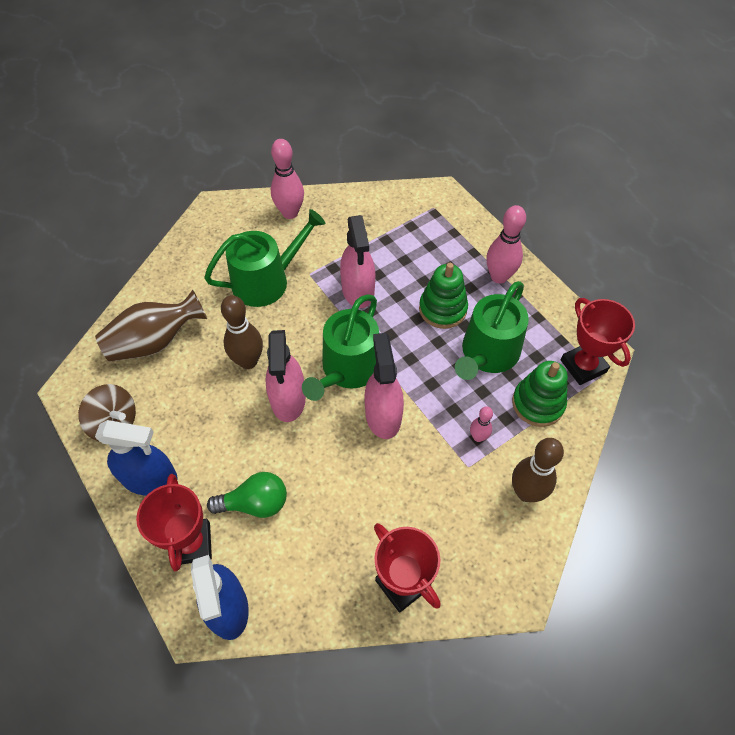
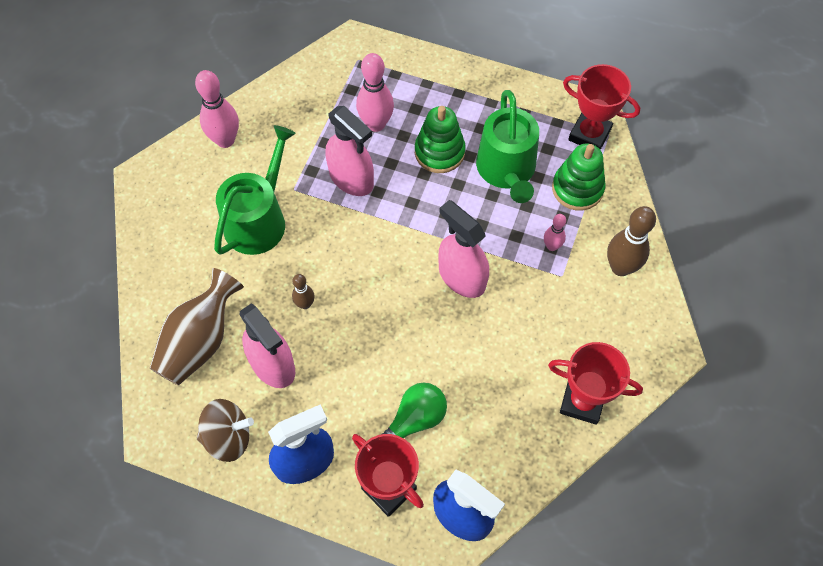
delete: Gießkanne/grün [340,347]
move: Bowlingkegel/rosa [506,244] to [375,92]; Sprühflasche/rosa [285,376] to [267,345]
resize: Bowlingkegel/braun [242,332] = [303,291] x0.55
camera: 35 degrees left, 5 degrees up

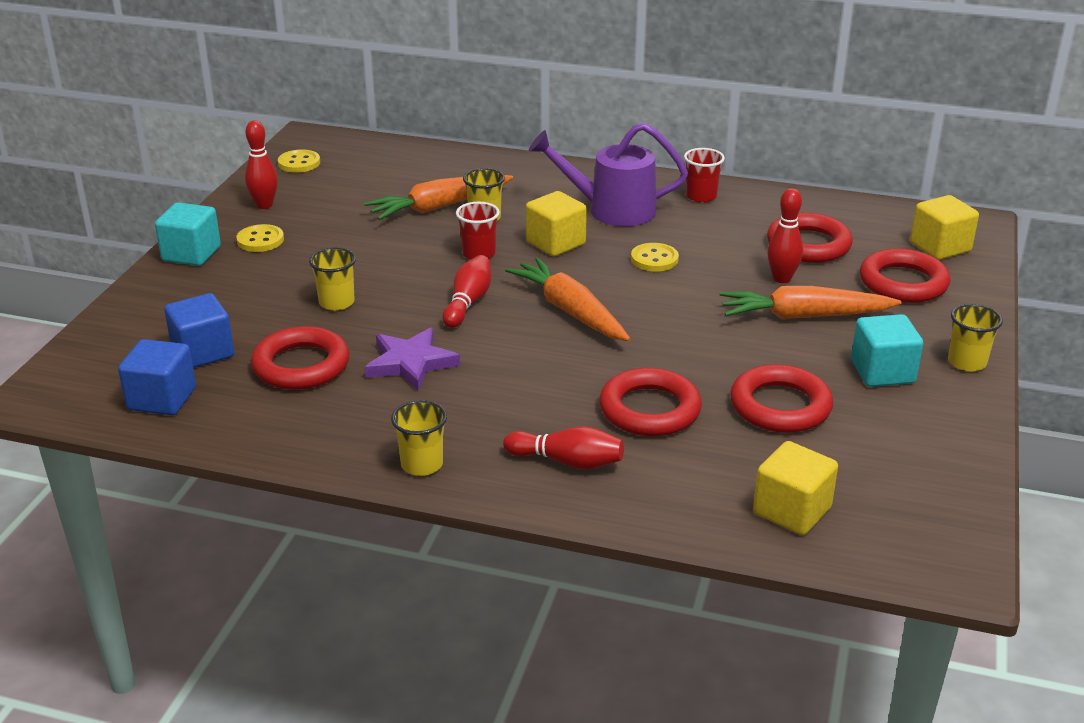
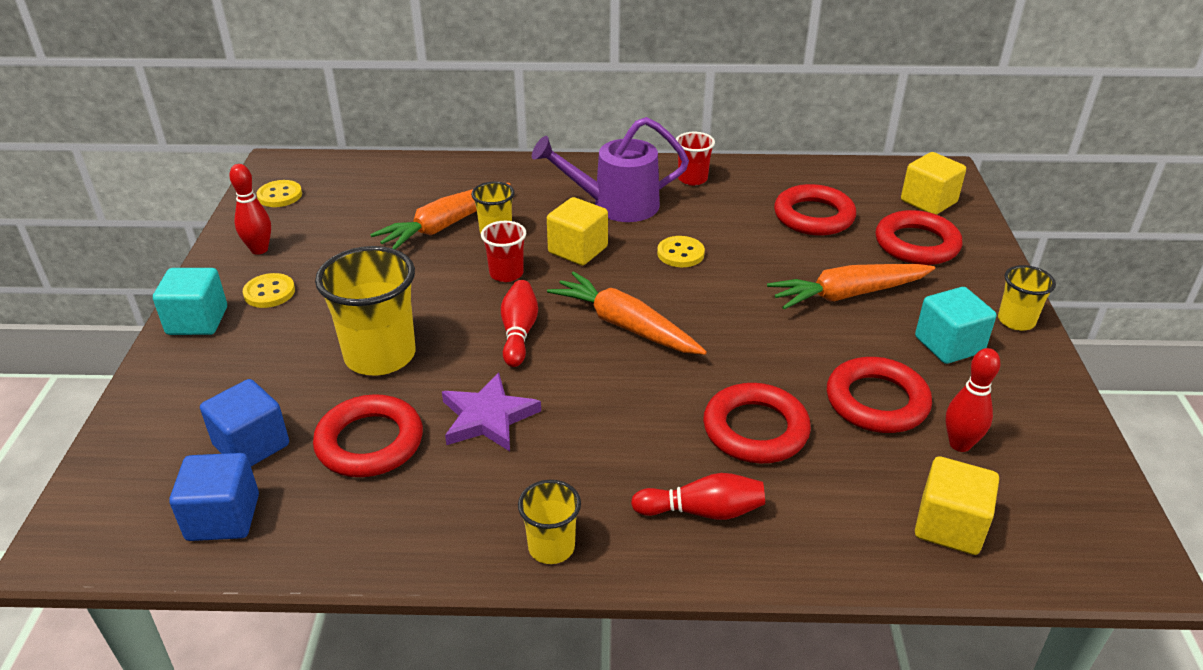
move: Bowlingkegel/rot [785,235] to [973,400]
resize: Becher/gelb [332,279] = [365,311] x1.87
camera: 15 degrees left, 5 degrees up

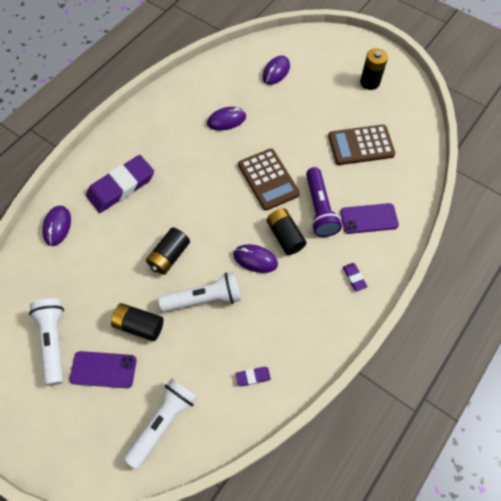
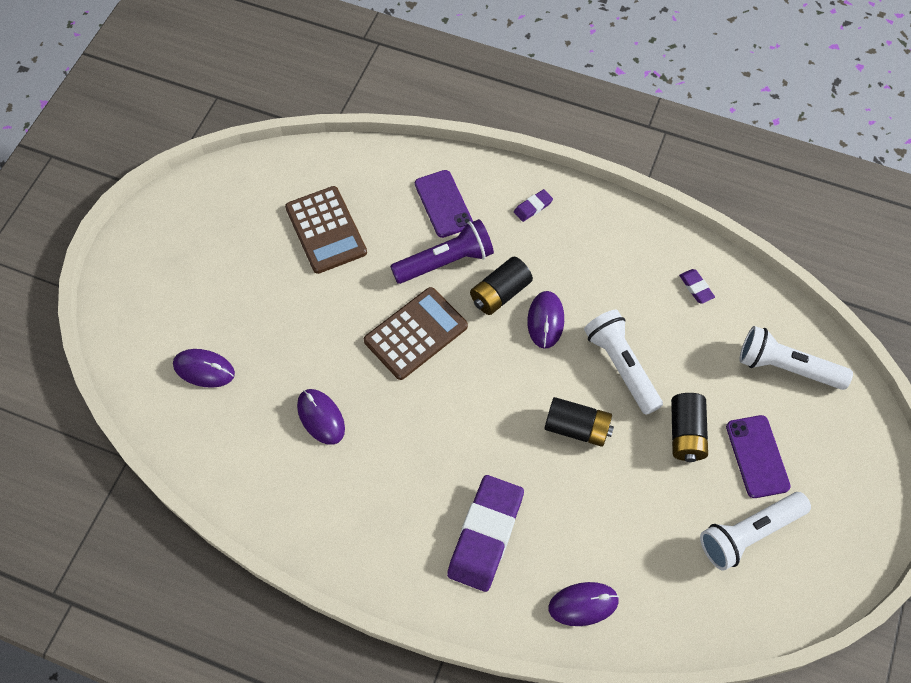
delete: Batterie/schwarz [374,69]
rotate: Radiergummi/lila [120,184] = [485,533] 75 degrees clockwise
camera: 105 degrees left, 0 degrees up

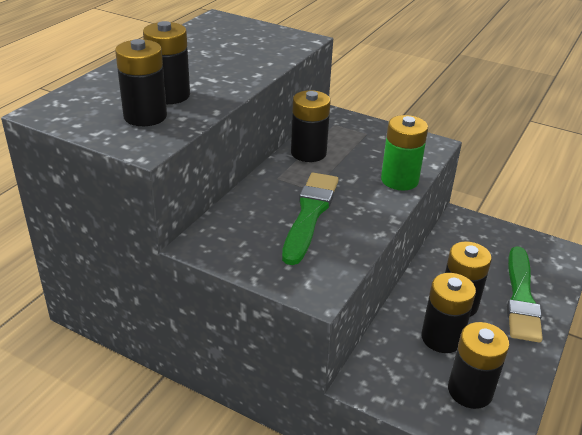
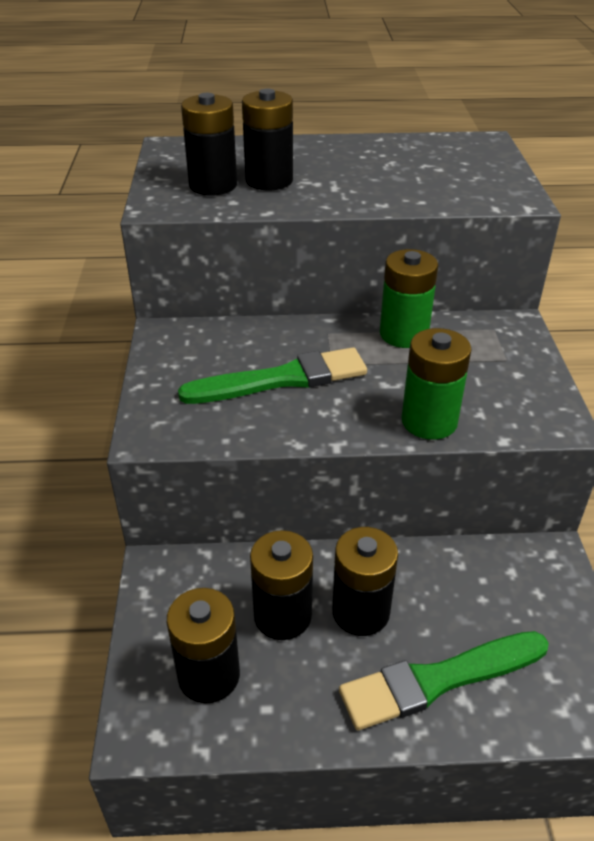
recolor: Batterie/schwarz [311,126] to Batterie/grün [409,298]
camera: 60 degrees right, 5 degrees up

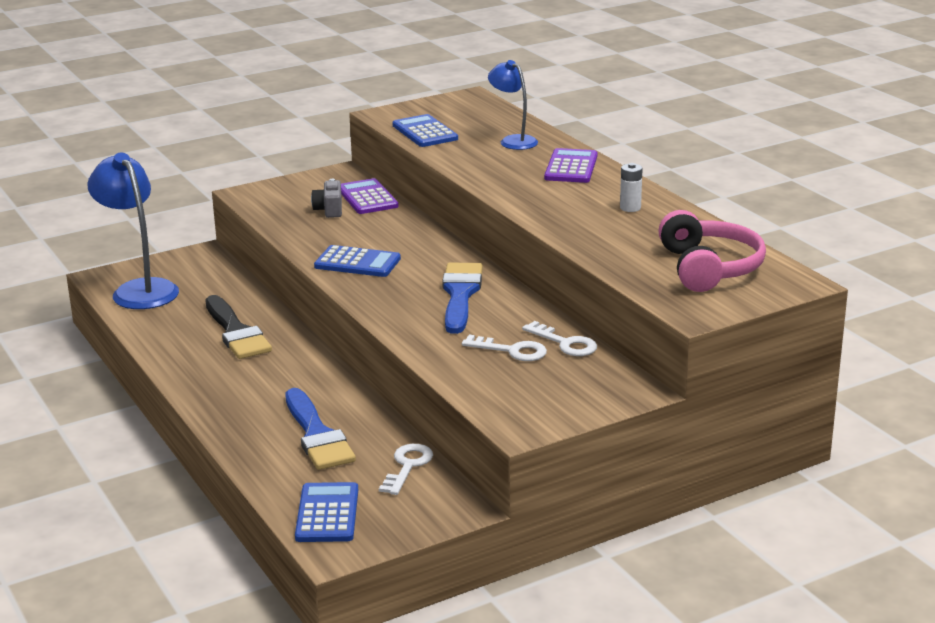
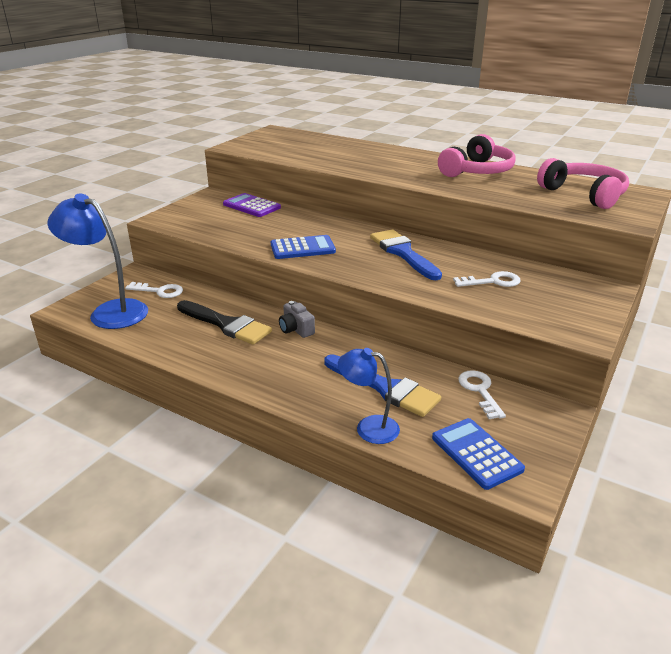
delete: Taschenrechner/blau [425,130]; Taschenrechner/lila [570,165]
move: Lampe/blau [513,105] to [369,396]; Kamera/grau [326,198] to [297,319]; Schlüssel/weiß [559,338] to [154,290]
replace: Batterie/weiß [631,187] to Kopfhörer/rosa [477,155]
camera: 30 degrees left, 5 degrees up

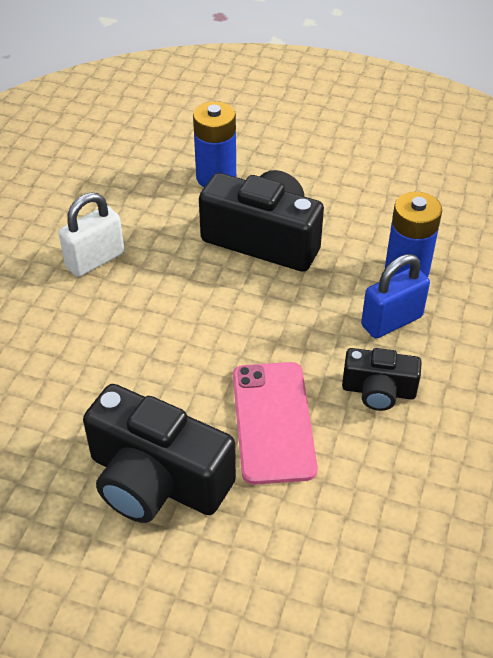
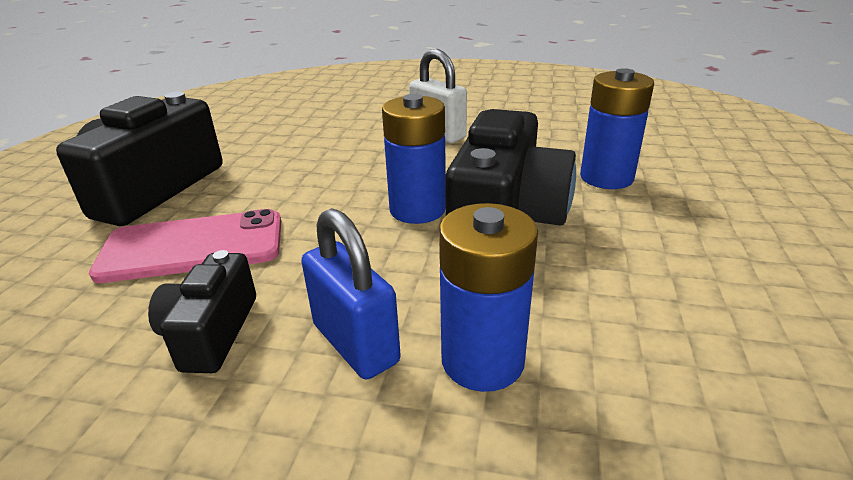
insert: Batterie/blau [414,159]
camera: 85 degrees right, 15 degrees down

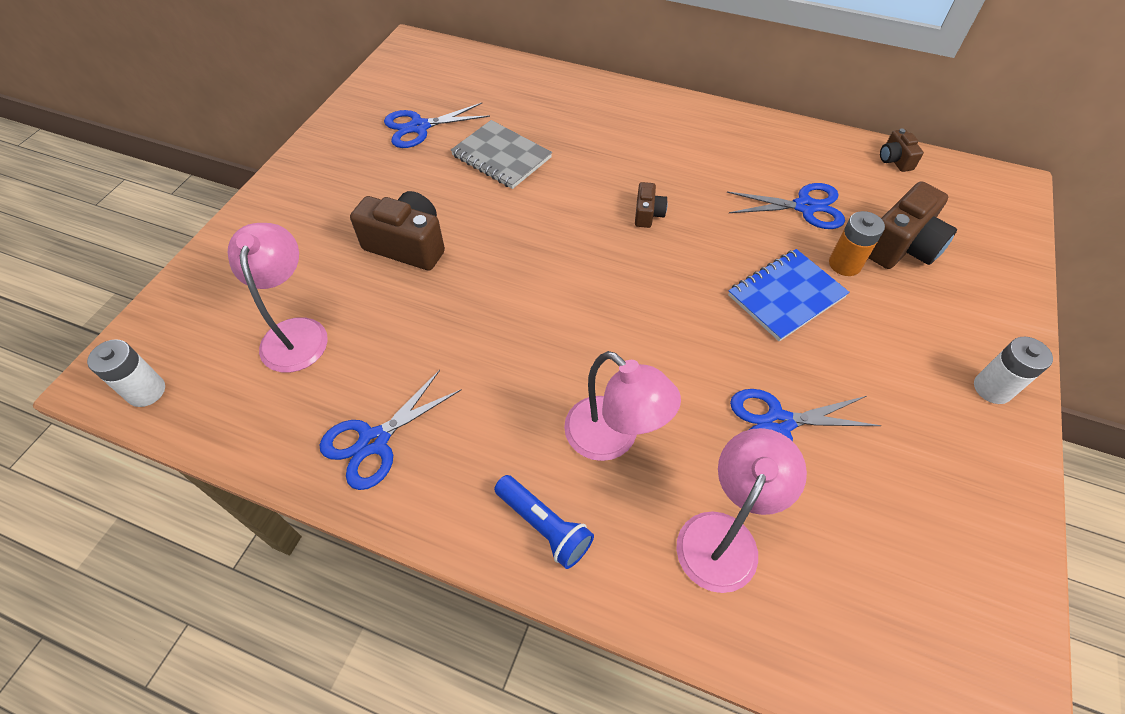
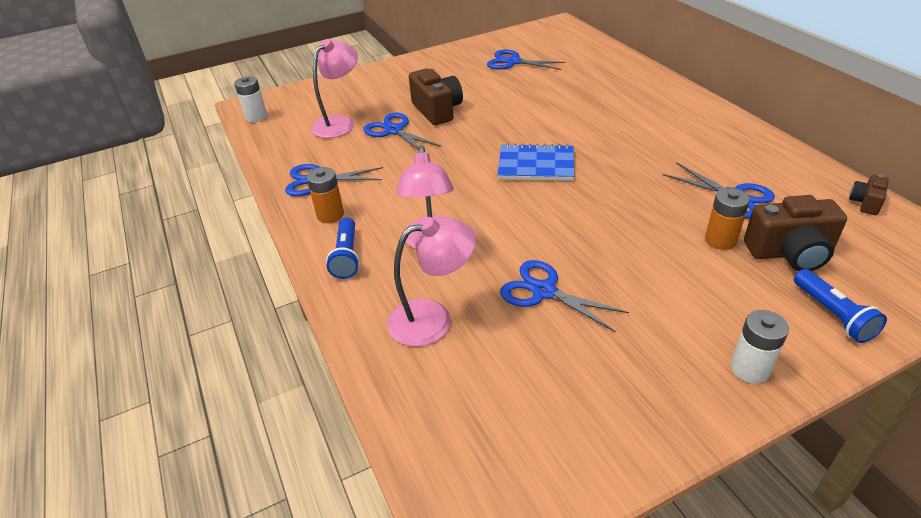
delete: Notizbuch/grau [501,154]; Kamera/braun [651,205]
insert: Schere/blau [402,131]; Batterie/orange [325,195]; Taschenlampe/blau [840,306]
move: Notizbuch/blau [789,295] to [535,162]
camera: 45 degrees right, 15 degrees down

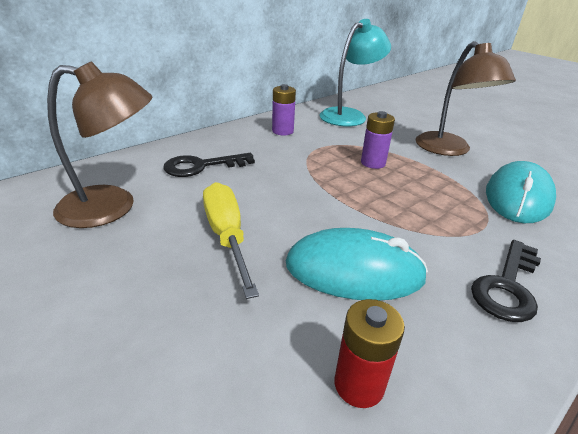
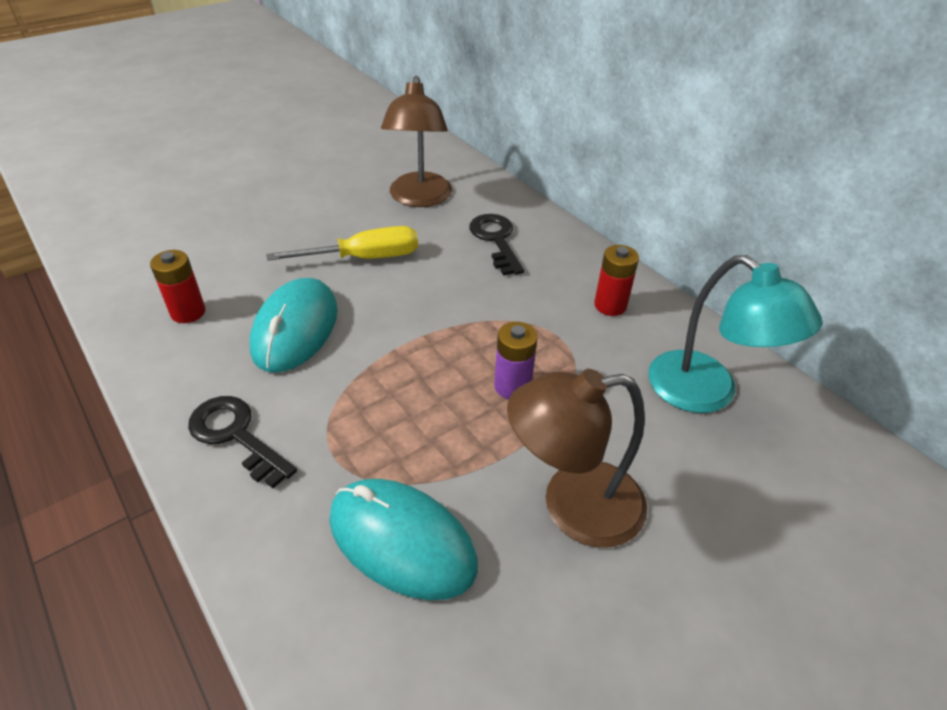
recolor: Batterie/lila [284,110] to Batterie/rot [616,280]
camera: 95 degrees right, 10 degrees up

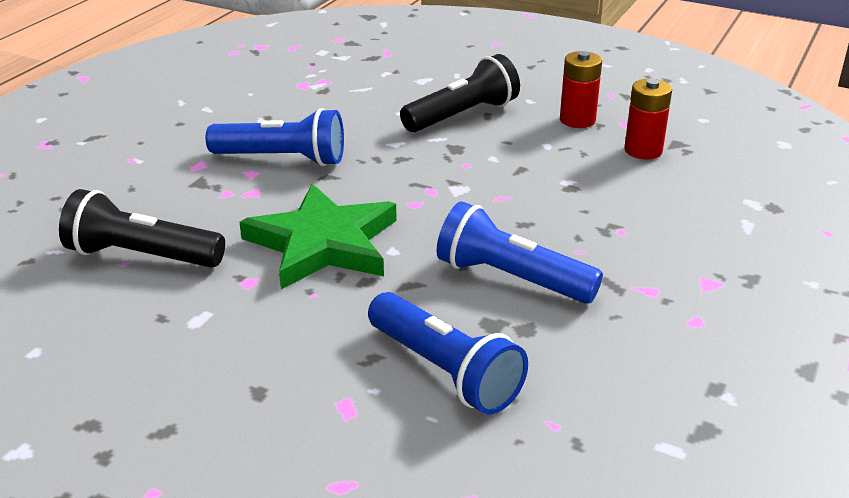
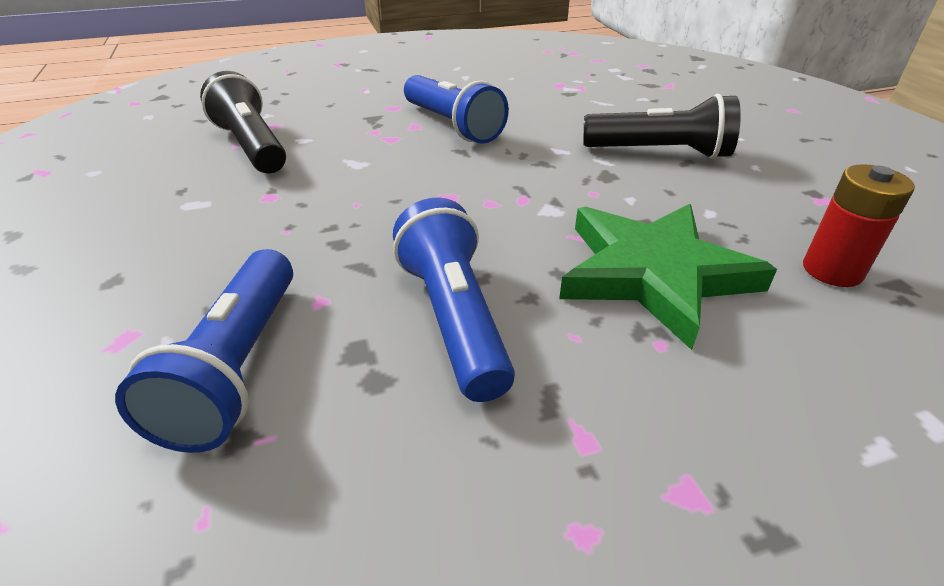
delete: Batterie/rot [581,89]
move: Stern/grün [318,236] to [668,277]
camera: 45 degrees right, 5 degrees up

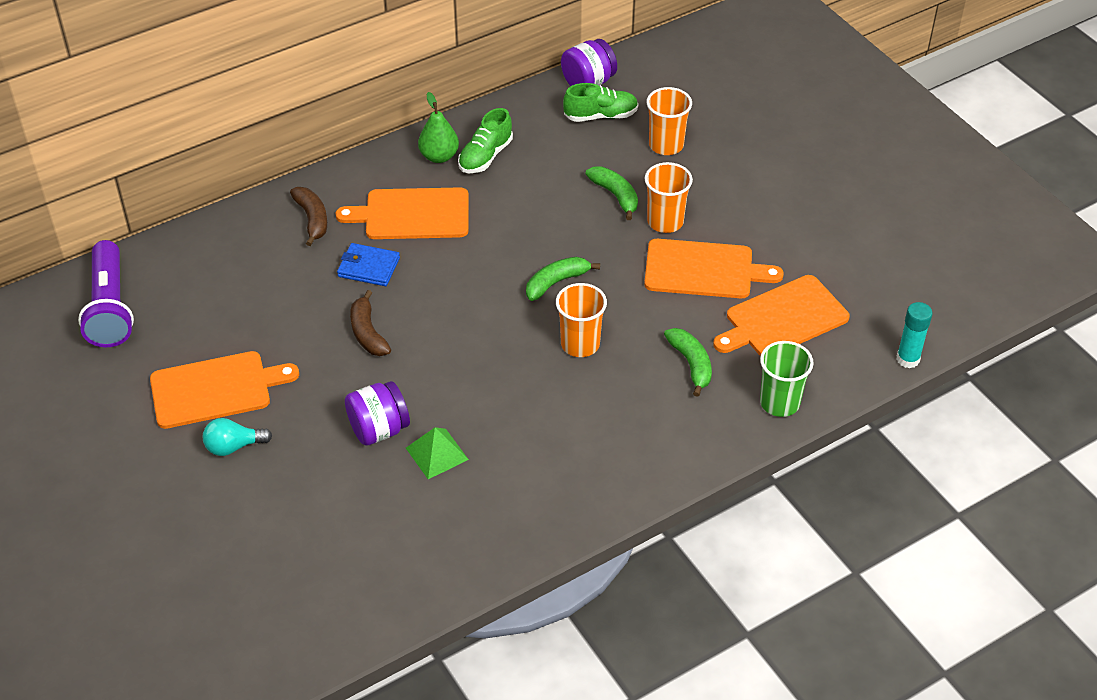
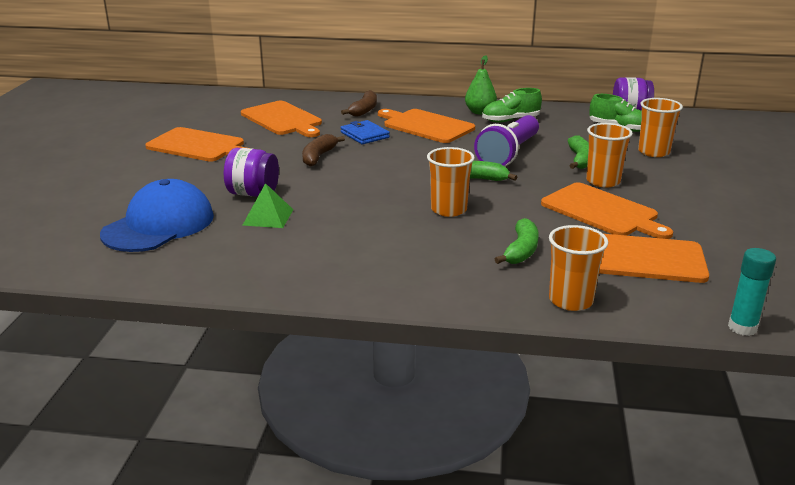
delete: Glühbirne/türkis [237,437]
insert: Schneidebrett/orange [281,119]; Kappe/blau [157,215]
move: Taschenlampe/lila [106,294] to [506,140]
recolor: Becher/grün [787,379] to Becher/orange [578,268]
camera: 40 degrees right, 20 degrees down

